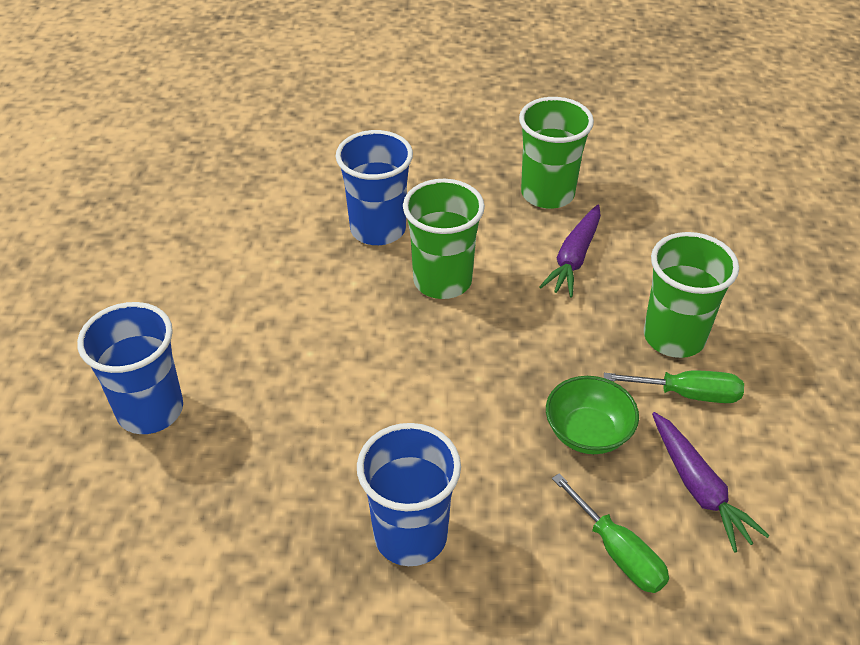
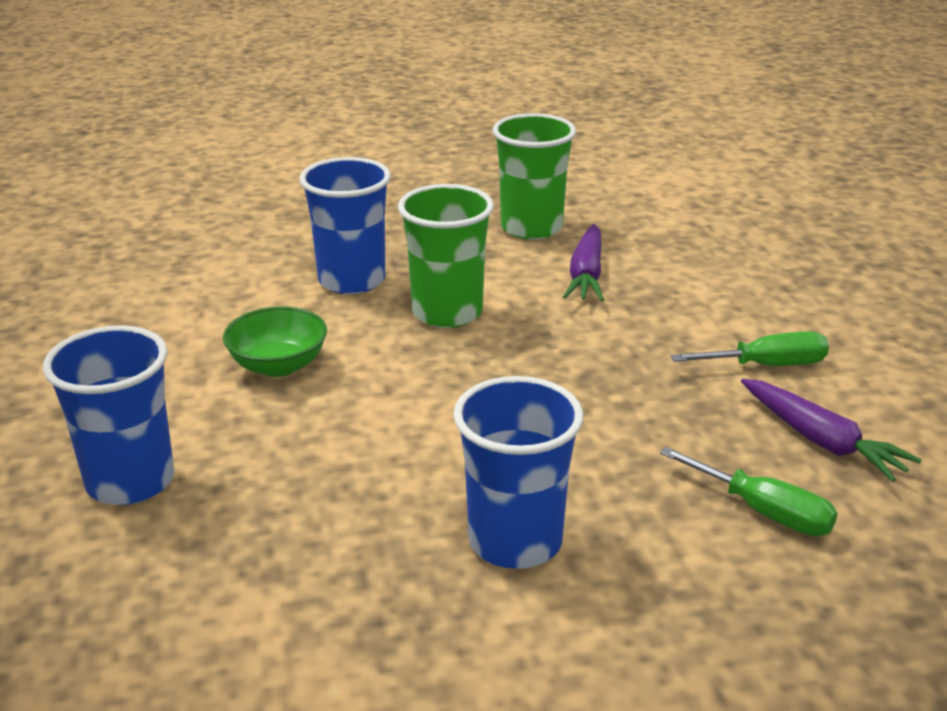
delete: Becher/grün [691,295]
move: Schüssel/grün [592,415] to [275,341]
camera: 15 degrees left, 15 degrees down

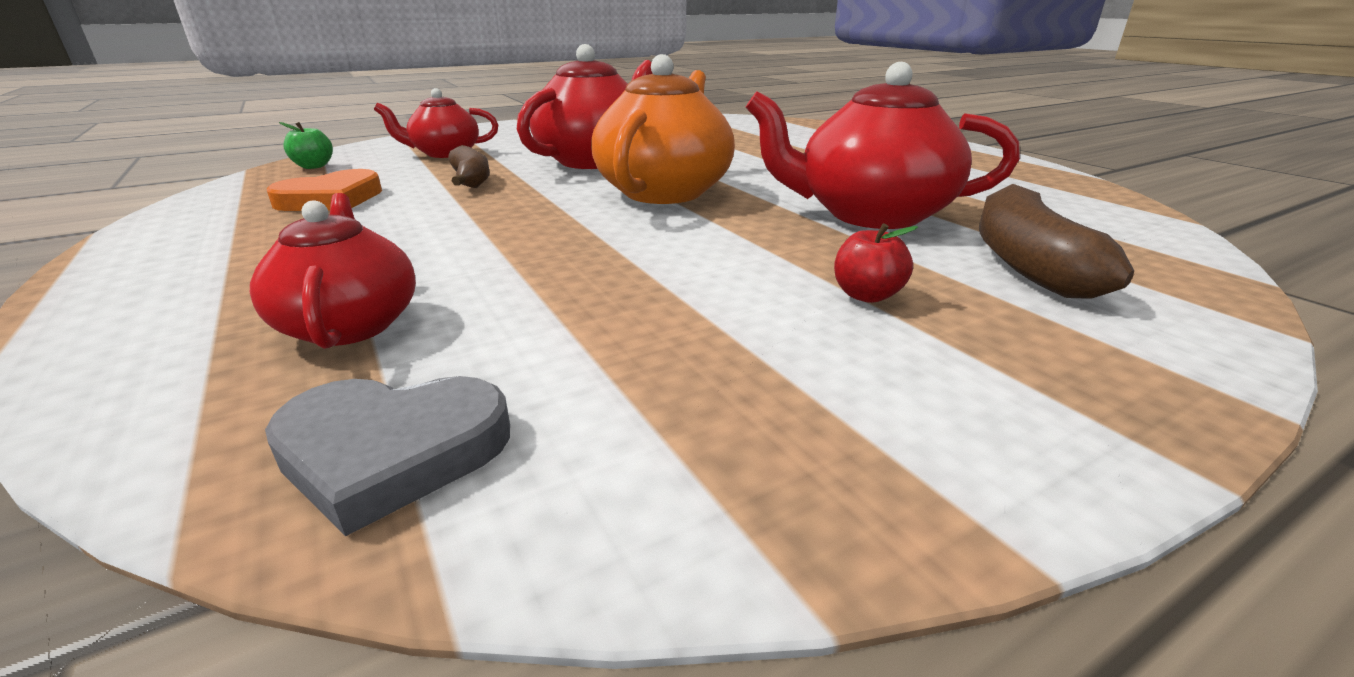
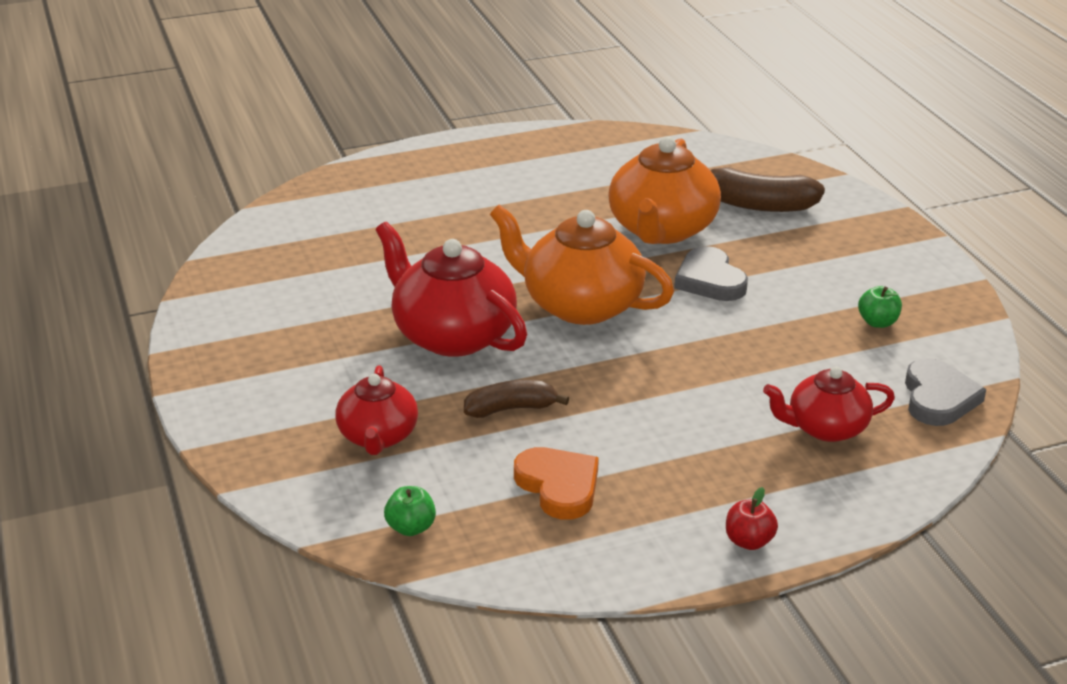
insert: Herz/grau [711,273]; Apfel/grün [880,307]
move: Apfel/rot [876,263] to [752,518]
recolor: Teekanne/rot [883,145] to Teekanne/orange [664,190]
camera: 80 degrees left, 5 degrees up

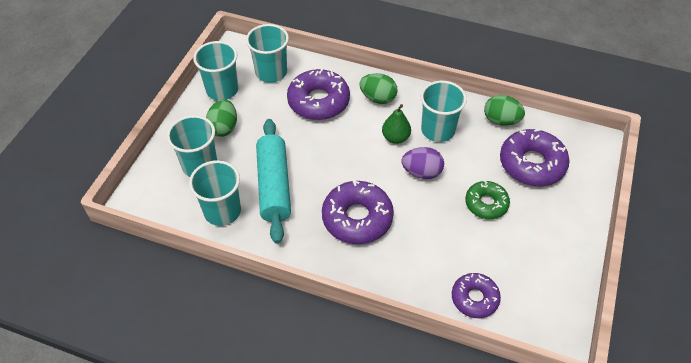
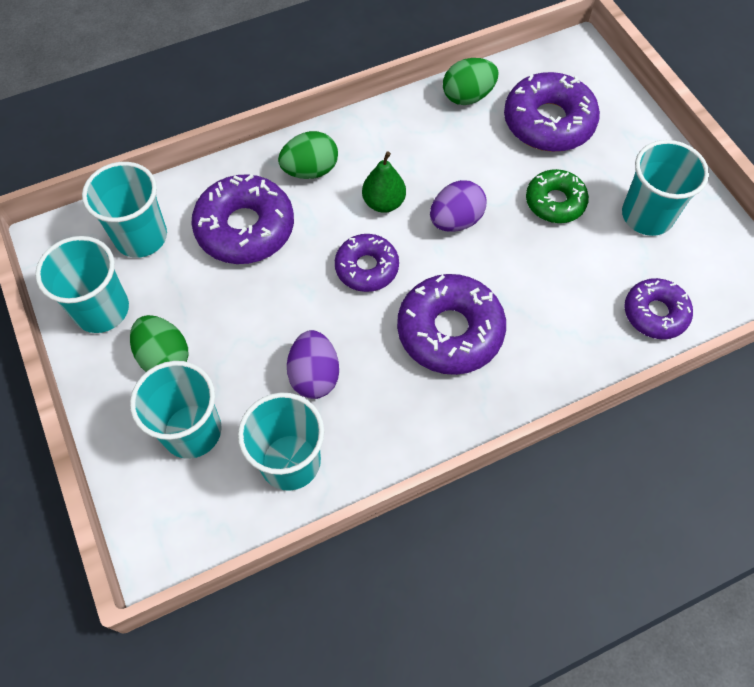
insert: Donut/lila [367,263]
move: Becher/türkis [443,111] to [665,188]
replace: Nudelholz/türkis [273,181] to Ei/lila [313,364]
camera: 45 degrees left, 10 degrees up

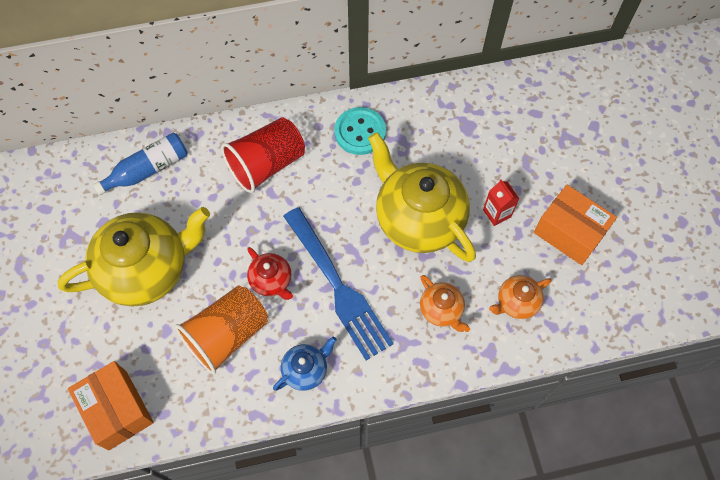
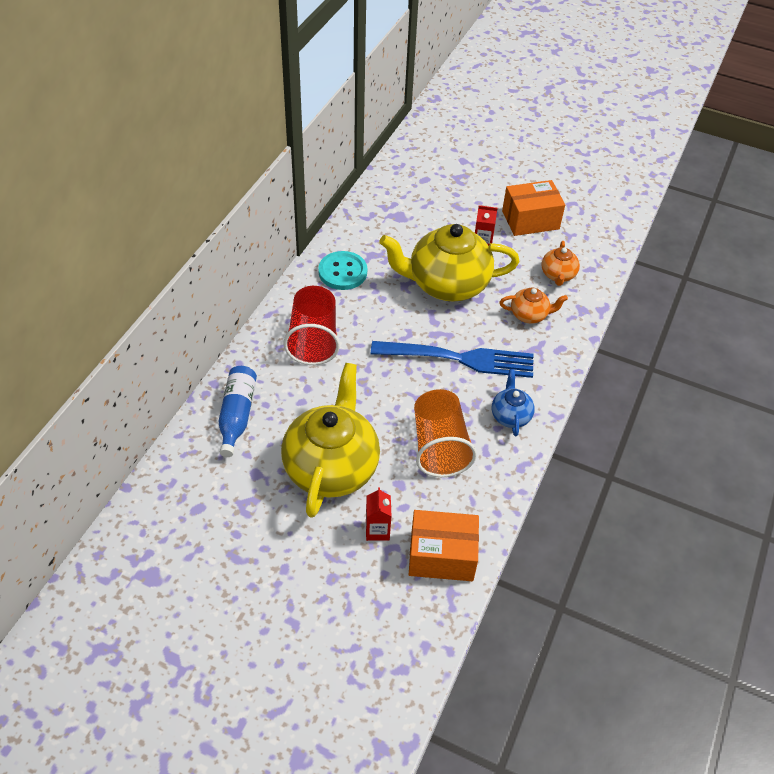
delete: Teekanne/rot [270,273]
insert: Getränkekarton/rot [379,514]
camera: 55 degrees left, 15 degrees down

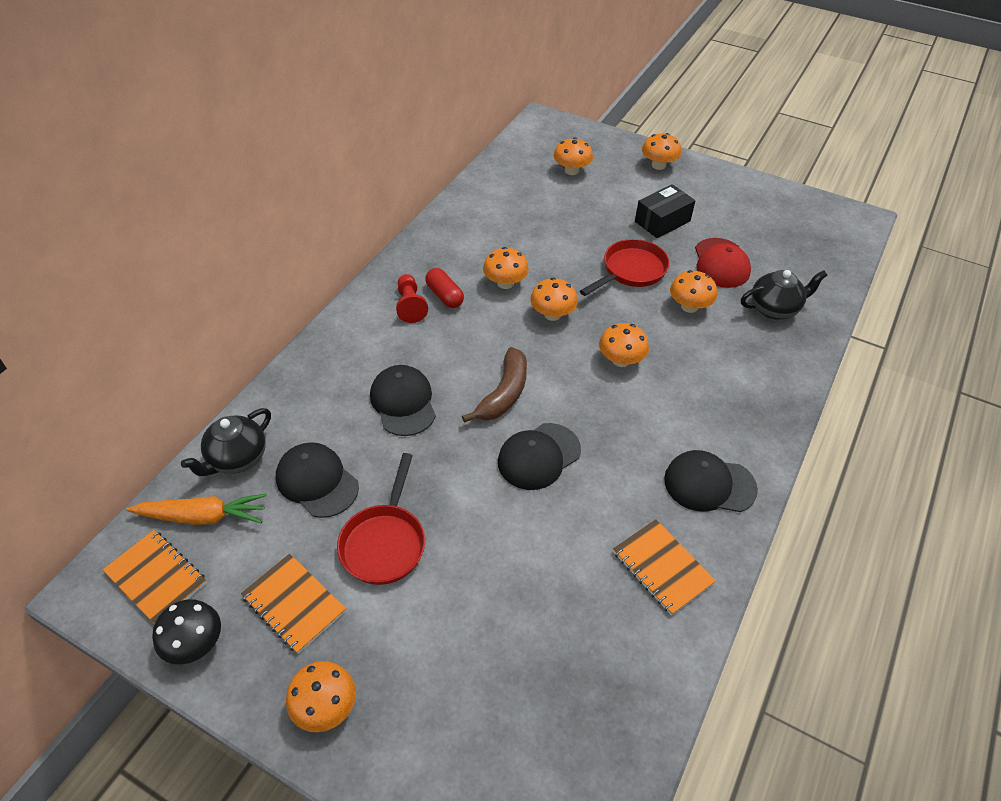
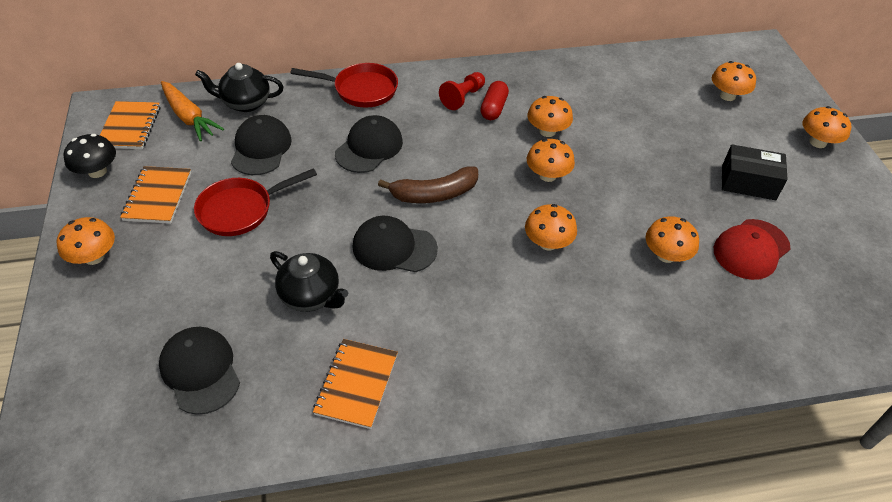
move: Pfanne/rot [625,267] to [344,85]; Teekanne/schwarz [784,294] to [309,281]; Kappe/schwarz [711,481] to [199,371]
camera: 50 degrees right, 0 degrees up

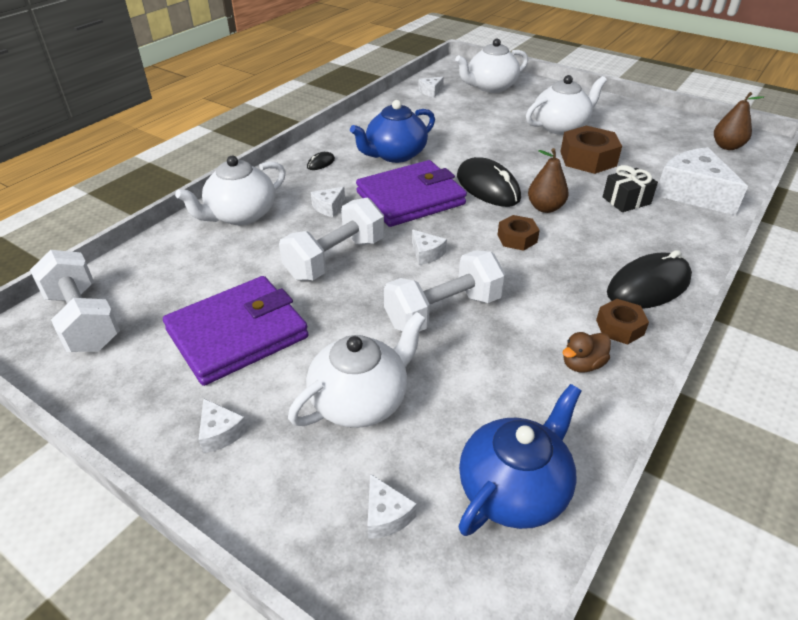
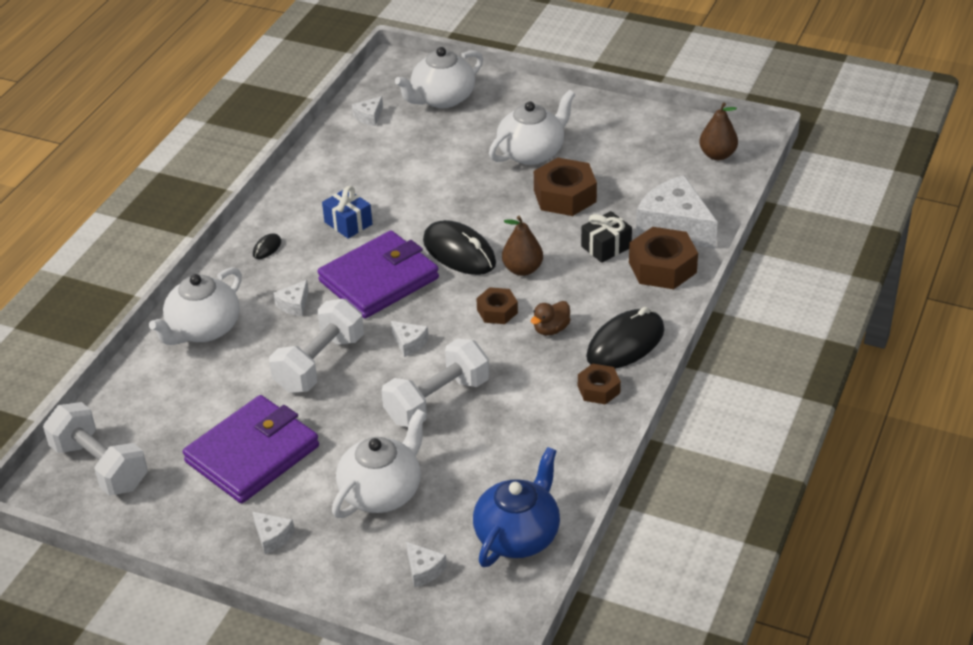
insert: Sechskantmutter/braun [663,258]
move: Ente/braun [587,352] to [551,318]
replace: Teekanne/blau [392,131] to Geschenk/blau [347,212]
camera: 10 degrees left, 0 degrees up

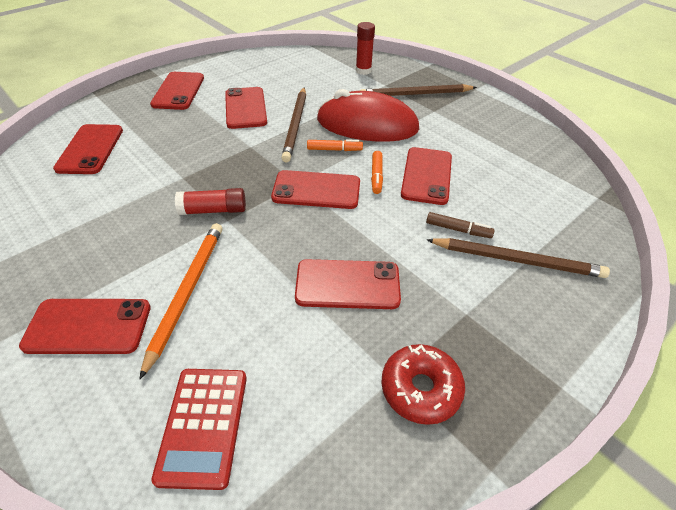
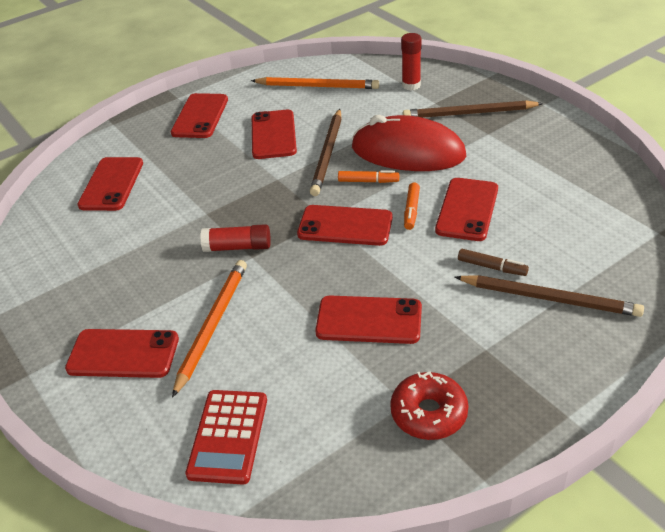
insert: Bleistift/orange [315,83]
camera: 10 degrees right, 5 degrees down

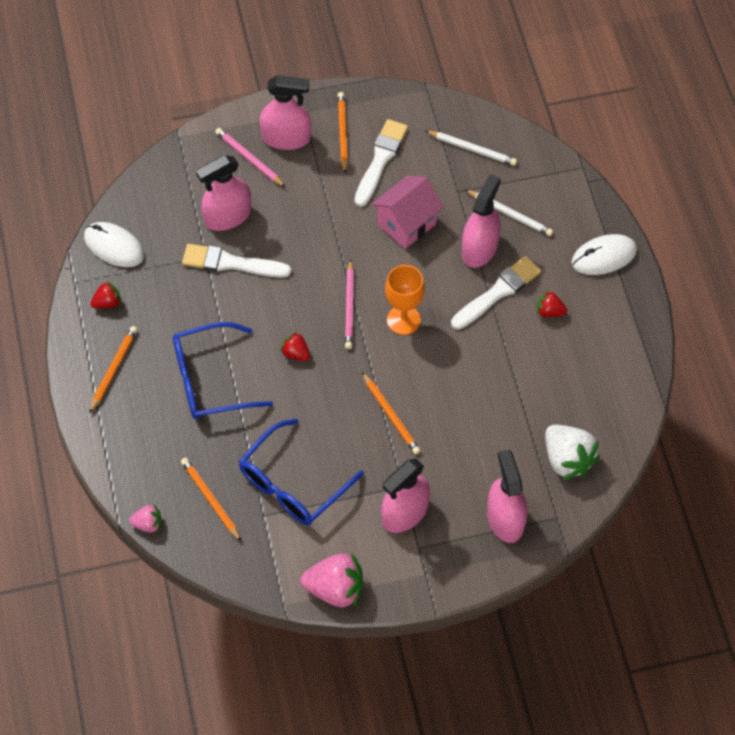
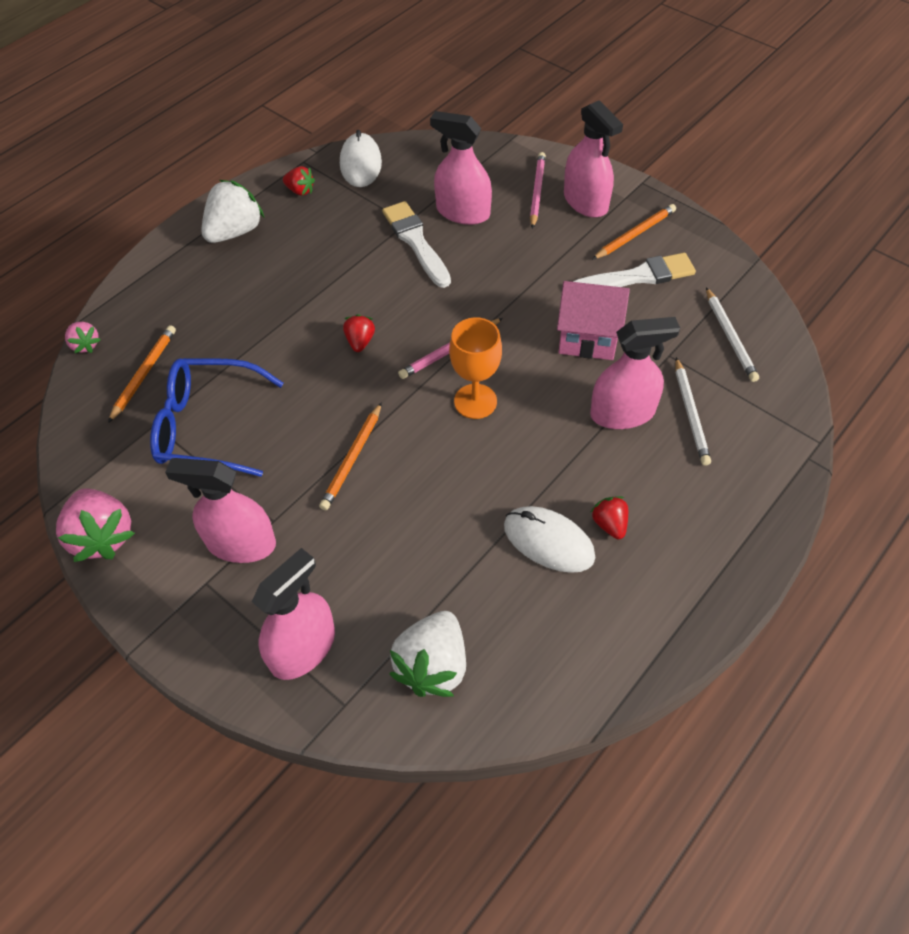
delete: Pinsel/weiß [496,293]; Brille/blau [223,370]
move: Computermaus/weiß [604,254] to [550,539]
replace: Bleistift/orange [113,370] to Erdbeere/weiß [232,211]
camera: 55 degrees right, 5 degrees down

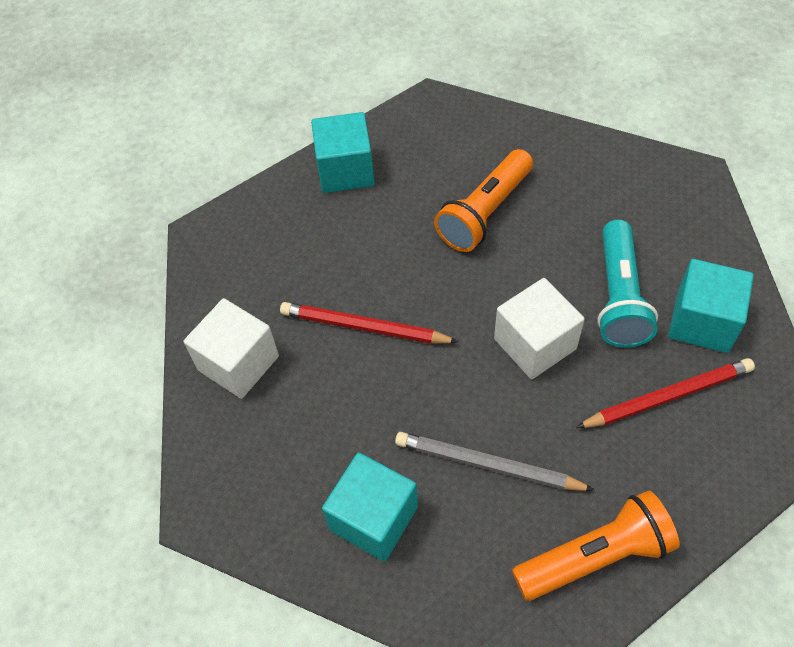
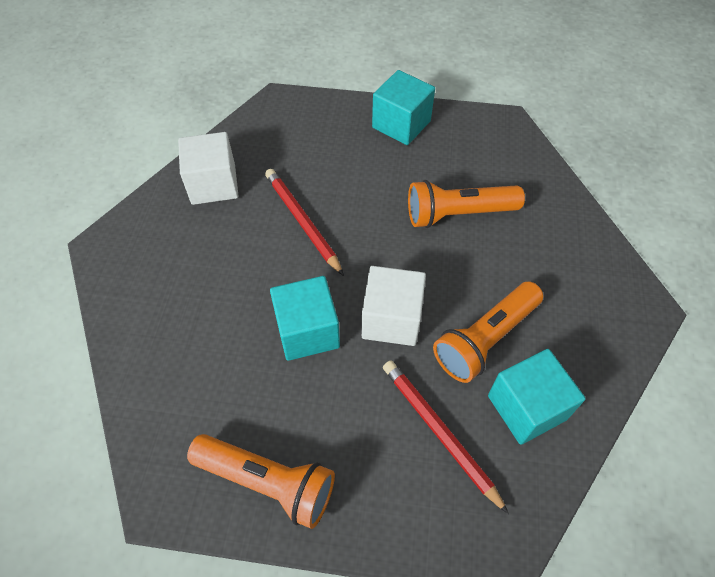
delete: Bleistift/grau [495,461]
move: Kubus/türkis [370,507] to [305,318]
recolor: Taschenlampe/türkis [627,283] to Taschenlampe/orange [488,332]
rotate: Bleistift/rot [665,393] = [446,437] 150 degrees counterclockwise
camera: 40 degrees right, 0 degrees up

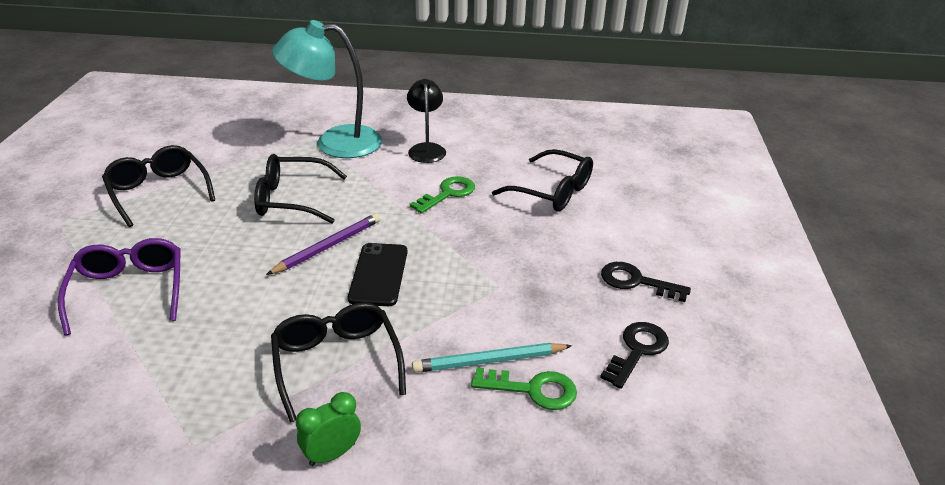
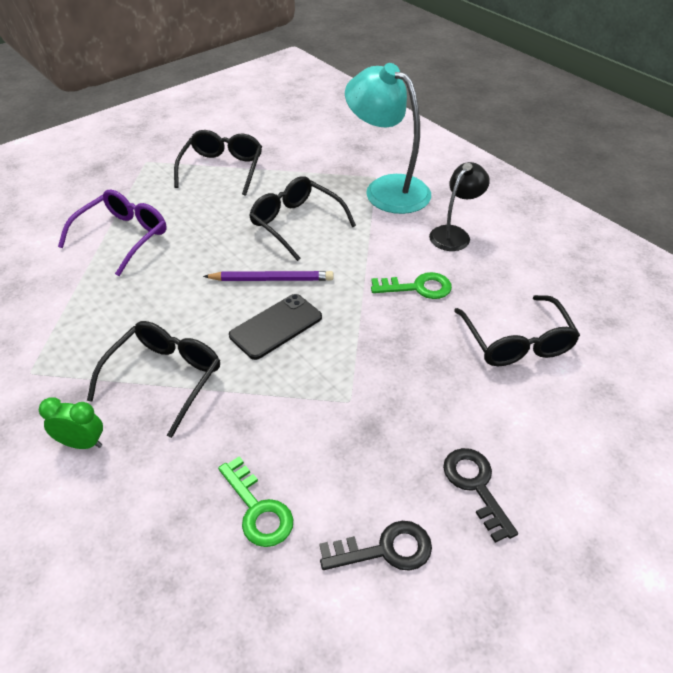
delete: Bleistift/türkis [492,358]
camera: 45 degrees right, 10 degrees up

